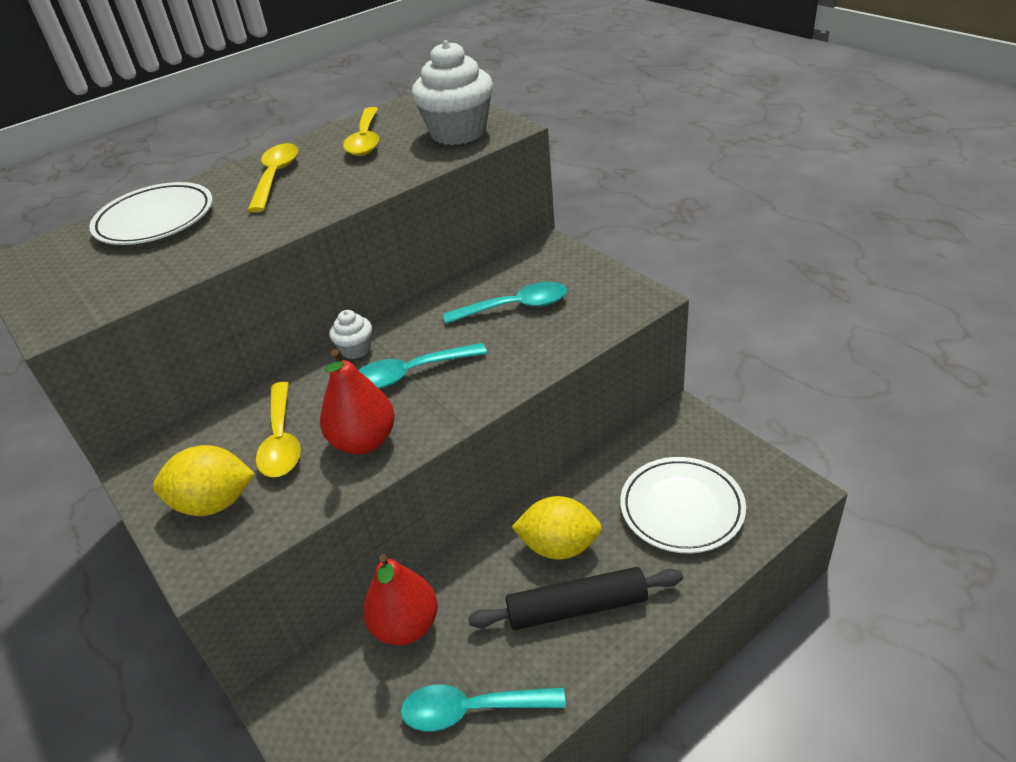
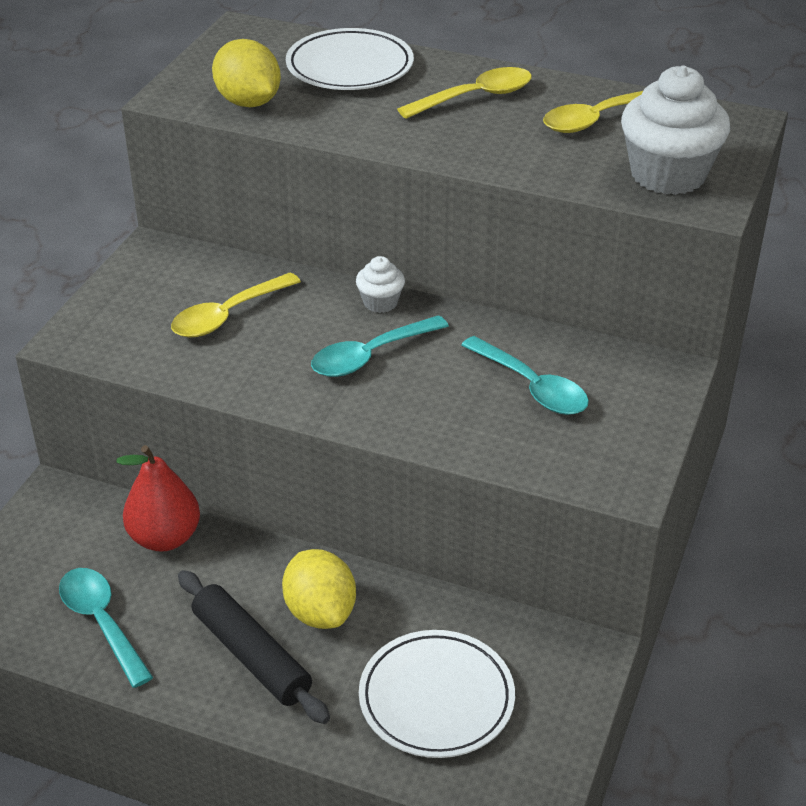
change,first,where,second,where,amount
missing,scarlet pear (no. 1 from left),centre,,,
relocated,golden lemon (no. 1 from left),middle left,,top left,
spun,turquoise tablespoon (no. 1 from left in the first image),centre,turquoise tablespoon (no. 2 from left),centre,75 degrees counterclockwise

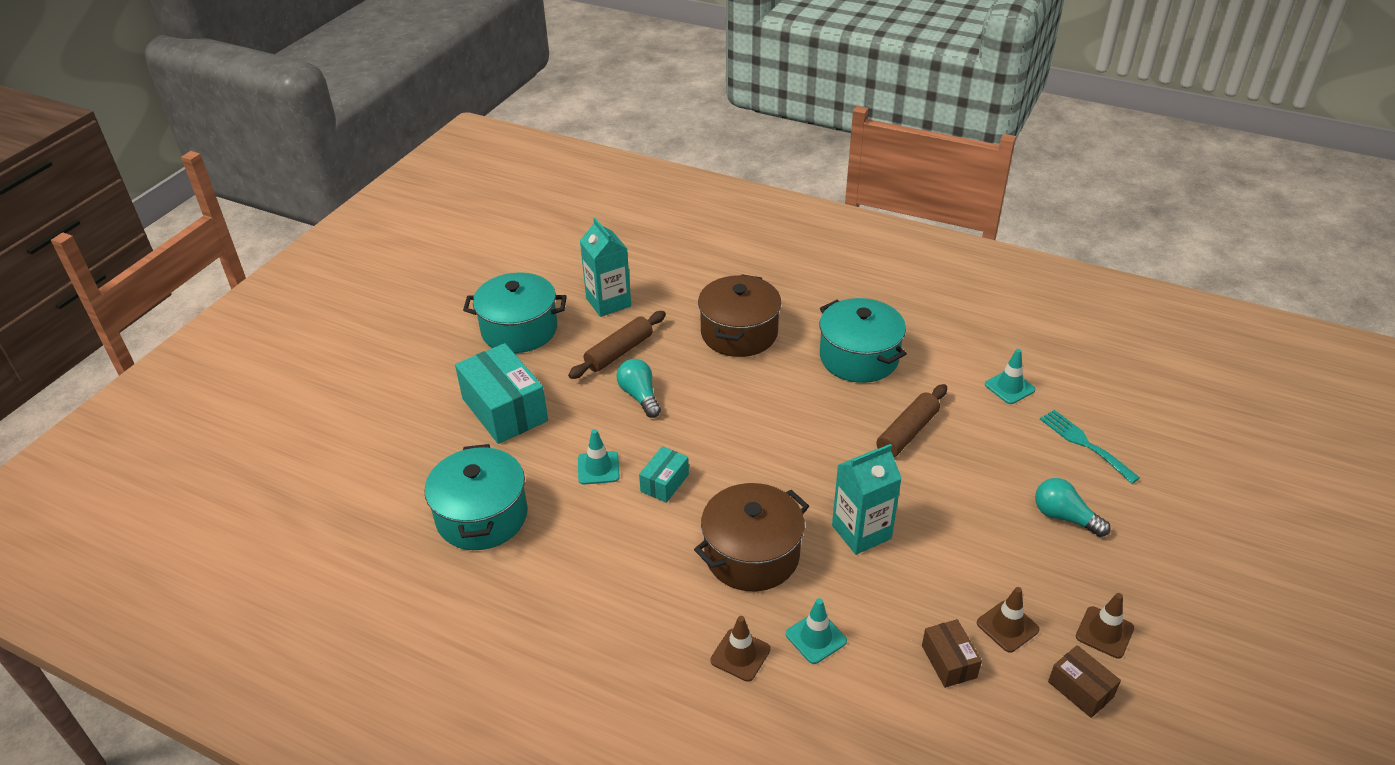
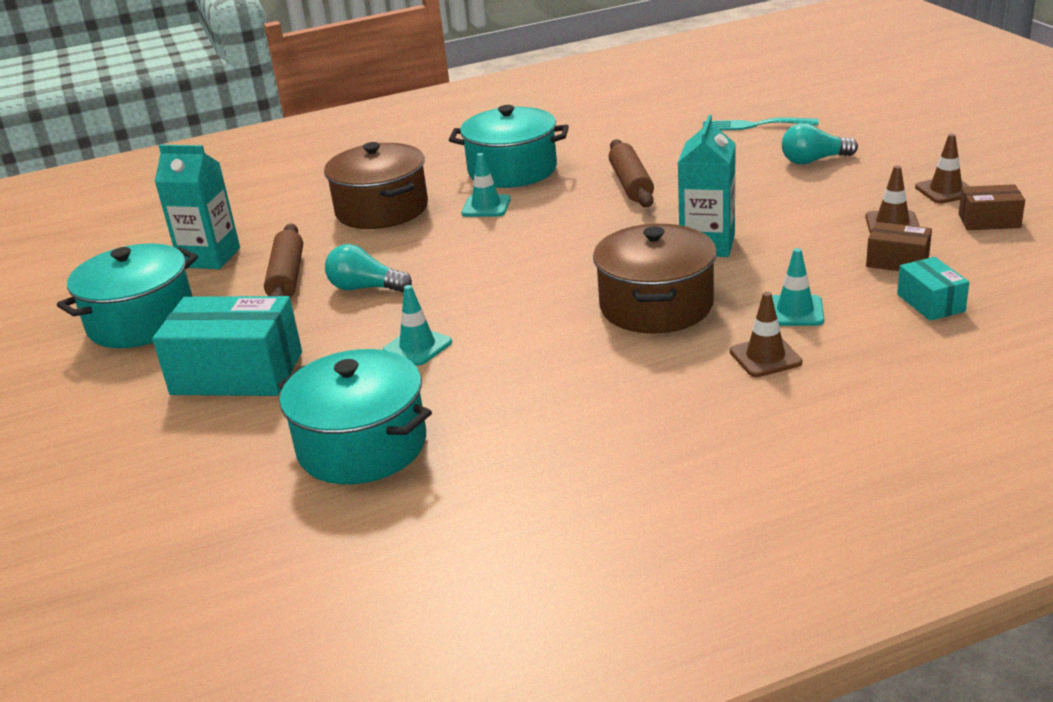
change,first,where,second,where,amount
relocated,turquoise package (no. 2 from left),centre,,middle right,
relocated,turquoise road cone (no. 3 from left in the first image),middle right,turquoise road cone (no. 2 from left),top centre,

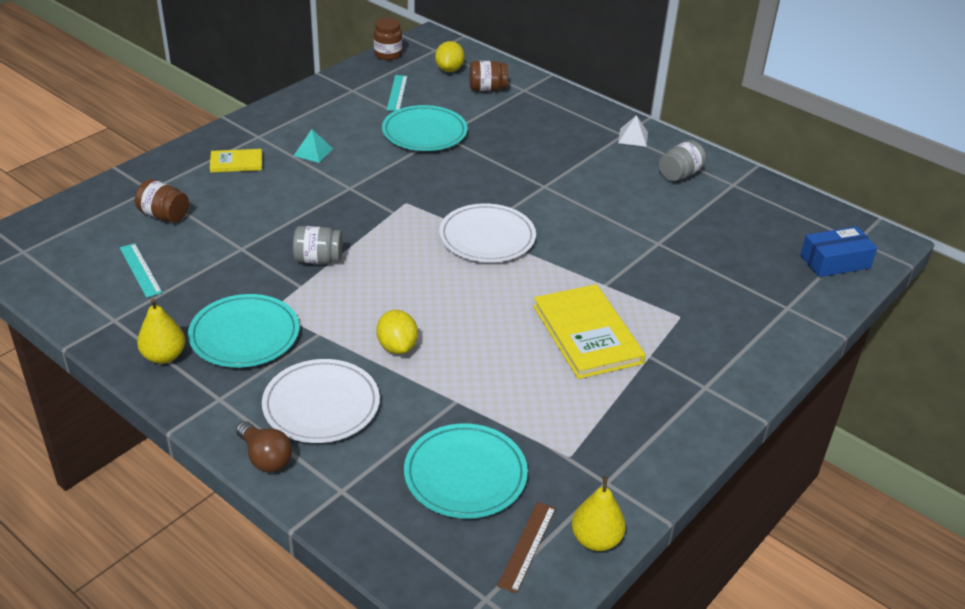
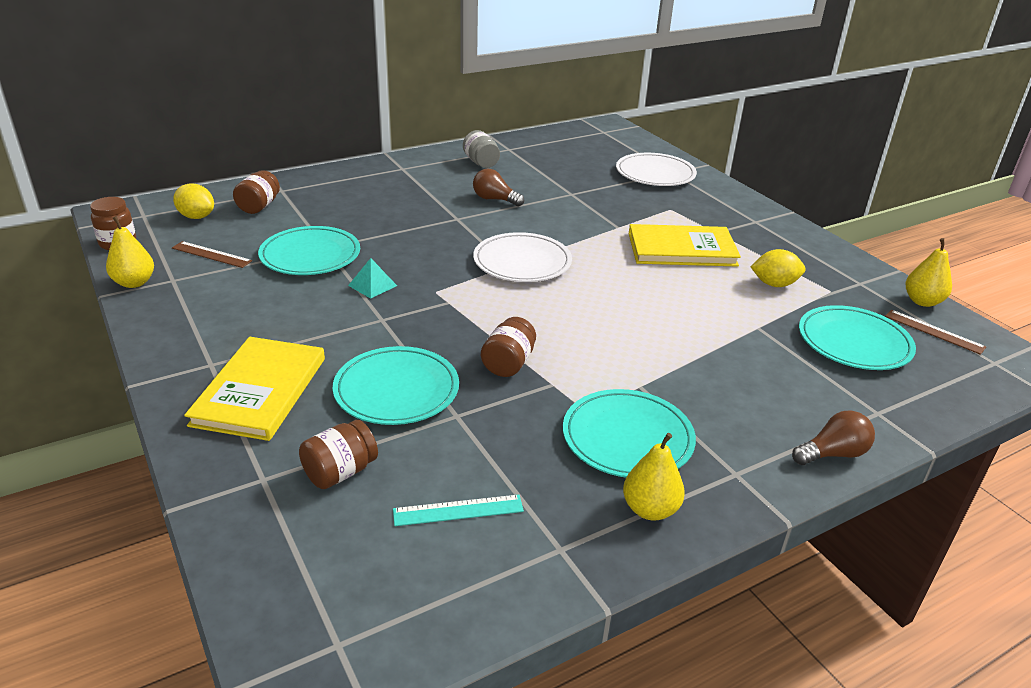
change,first,where,second,where,amount
missing,white pyramid shape,top centre,,,
missing,blue package,middle right,,,
appeared,,,golden pear (no. 1 from left),middle left,
appeared,,,turquoise dinner plate (no. 2 from left),centre,
appeared,,,dark brown bulb (no. 1 from left),top centre,
relocated,white dinner plate (no. 1 from left in the first image),middle left,white dinner plate (no. 2 from left),top centre,
relocated,turquoise pyramid shape,top left,,centre,
relocated,golden lemon (no. 1 from left in the first image),centre,golden lemon (no. 2 from left),middle right,
colour,ash-grey preserve jar (no. 1 from left),middle left,dark brown preserve jar (no. 4 from left),centre,
colour,turquoise ruler (no. 2 from left),top centre,dark brown ruler (no. 1 from left),middle left,
size,golden hardback (no. 1 from left),top left,,middle left,x1.90

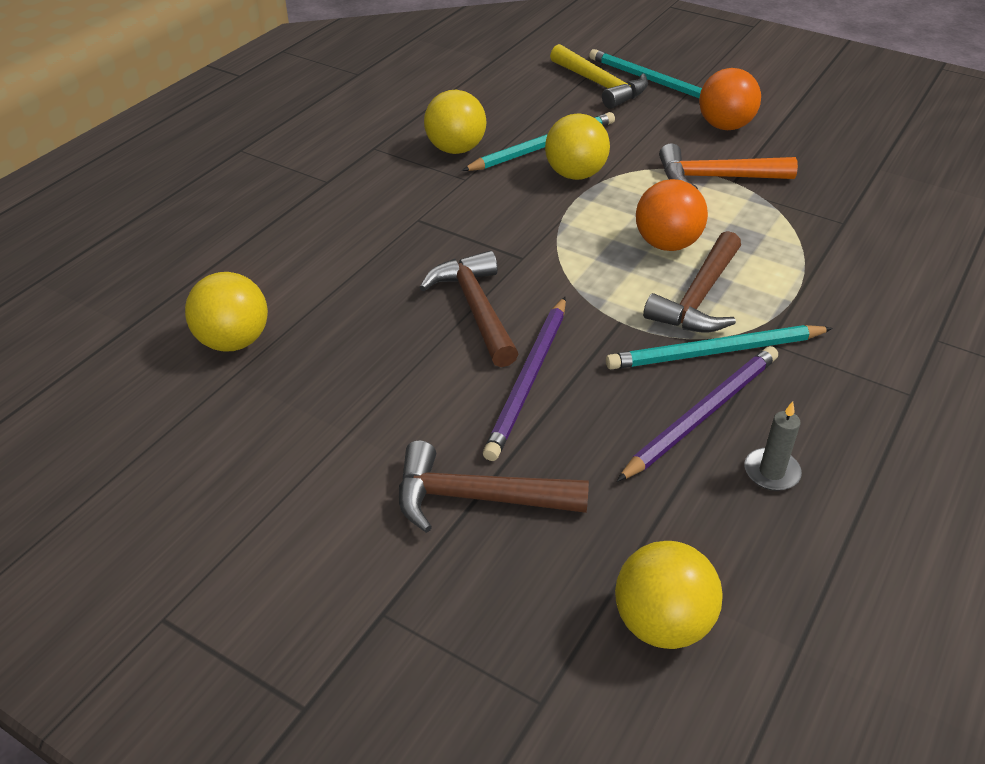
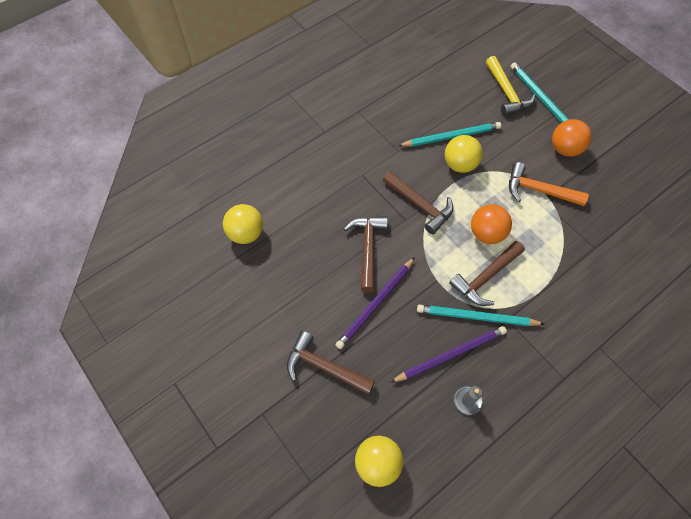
change,first,where,second,where,amount
missing,golden play ball (no. 2 from left),top centre,,,
appeared,,,dark brown carpenter's hammer (no. 3 from left),centre,

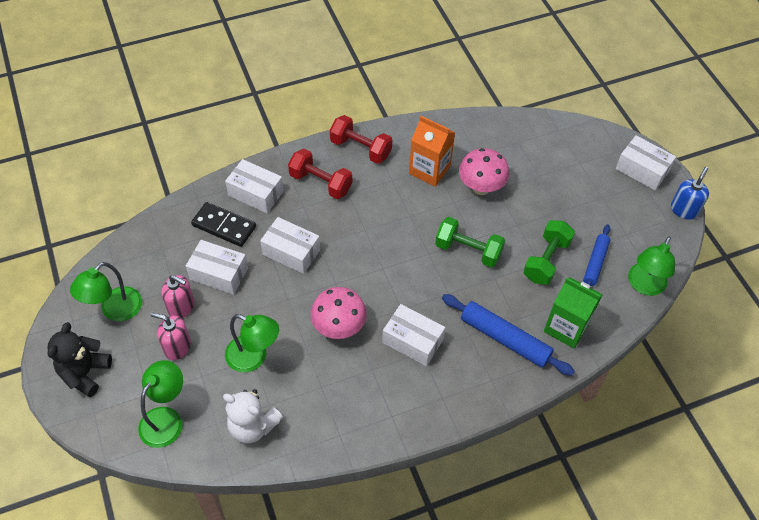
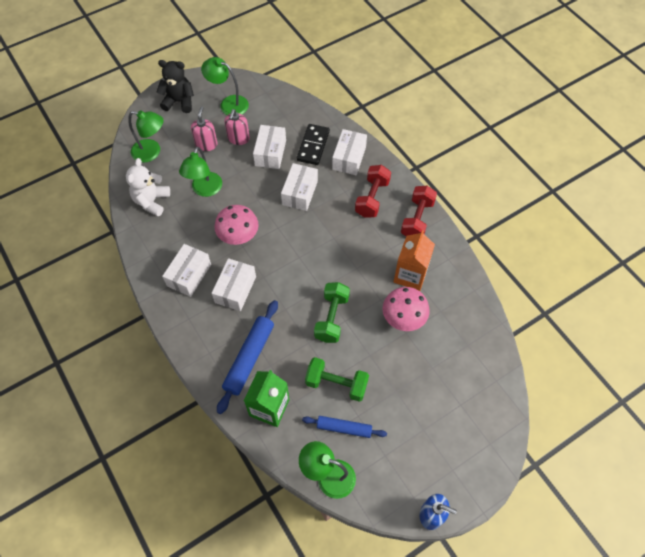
change,first,where,second,where,amount
relocated,white package (no. 5 from left in the first image),top right,white package (no. 1 from left),middle left,

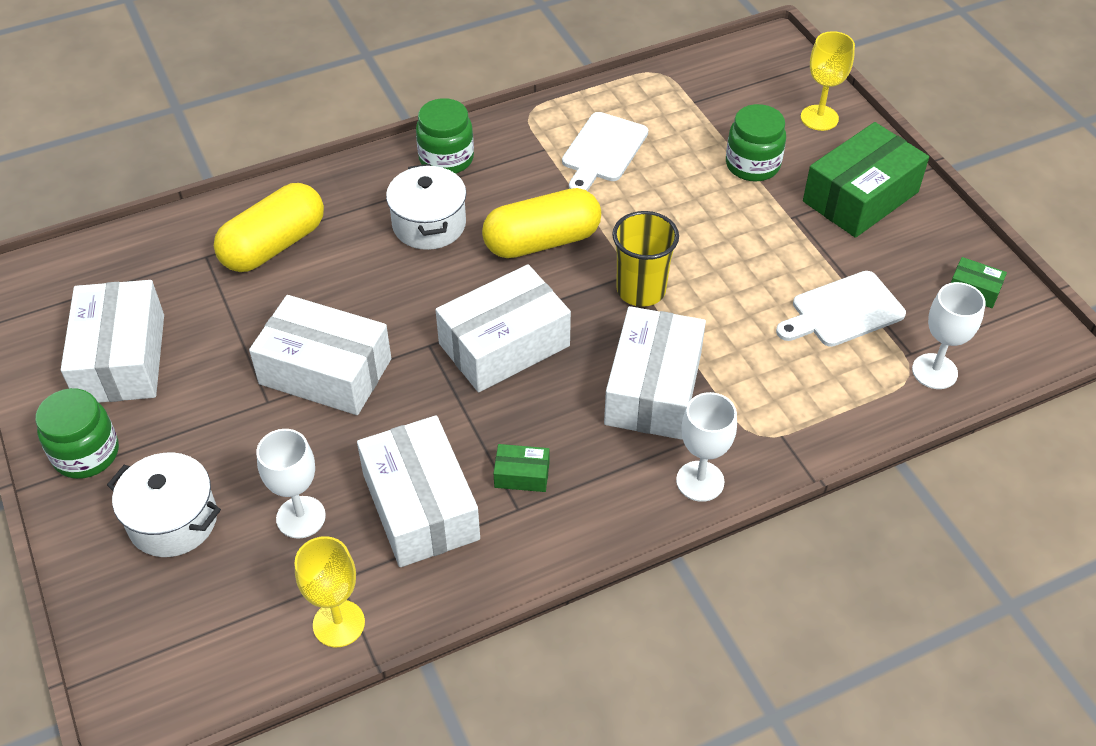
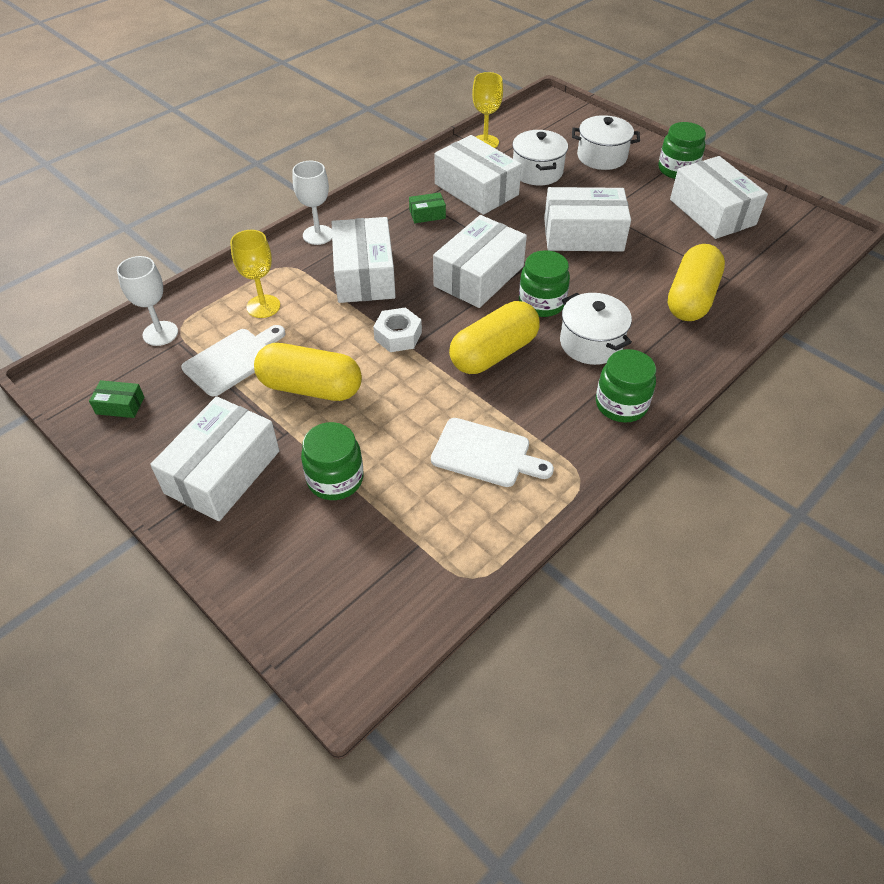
change,first,where,second,where,amount
appeared,,,golden capsule (no. 1 from left),centre,
appeared,,,green preserve jar (no. 2 from left),top centre,
relocated,golden chalice (no. 2 from left in the first image),top right,golden chalice (no. 1 from left),top left,
exchanged,white chalice (no. 1 from left),middle left,white stockpot (no. 1 from left),top centre,
exchanged,golden tumbler,centre,white hexagon nut,centre,
colour,green package (no. 2 from left),top right,white package (no. 1 from left),middle left,
spun,white bread board (no. 1 from left in the first image),top centre,white bread board (no. 2 from left),centre,105 degrees clockwise

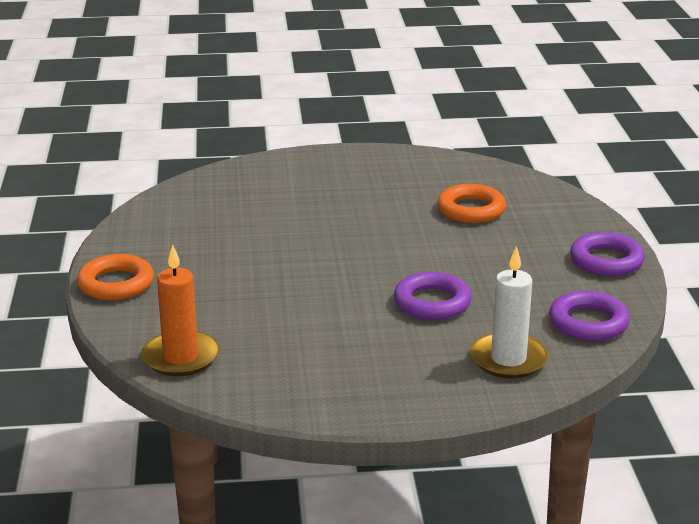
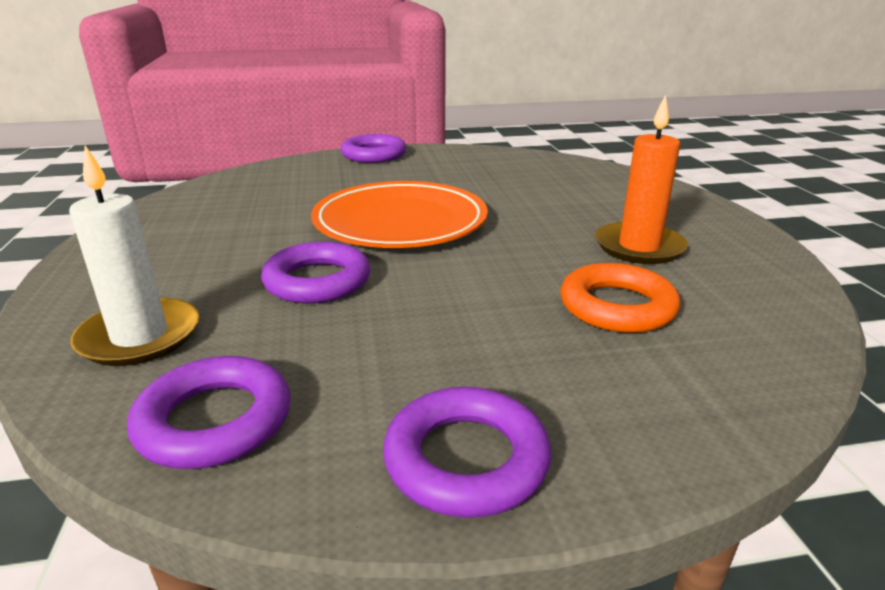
change,first,where,second,where,amount
appeared,,,orange dinner plate,centre,
relocated,orange candle,middle left,,top right,
colour,orange hoop (no. 1 from left),middle left,royal purple hoop (no. 3 from left),top centre,

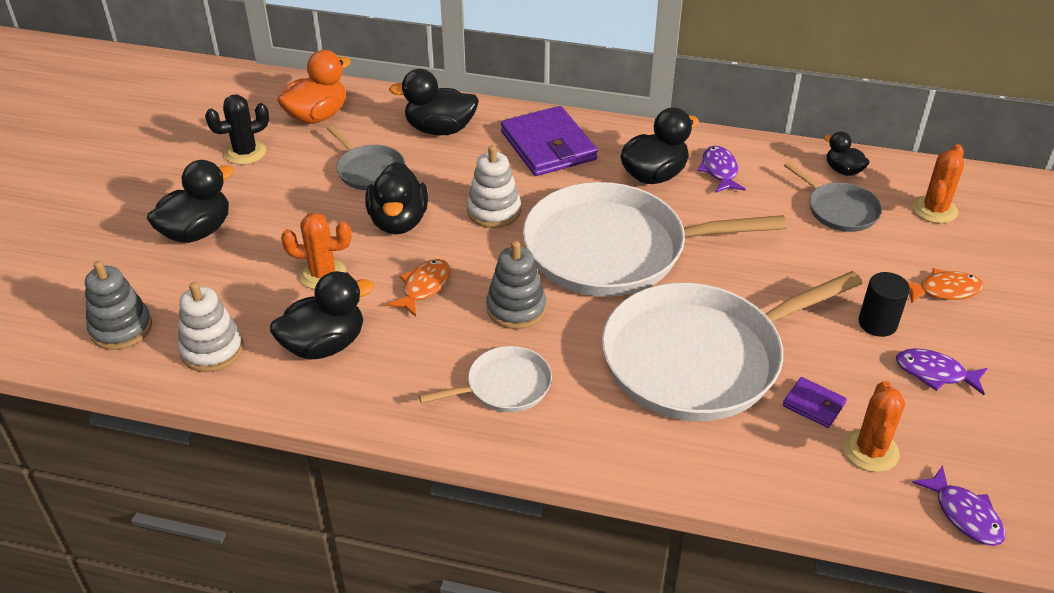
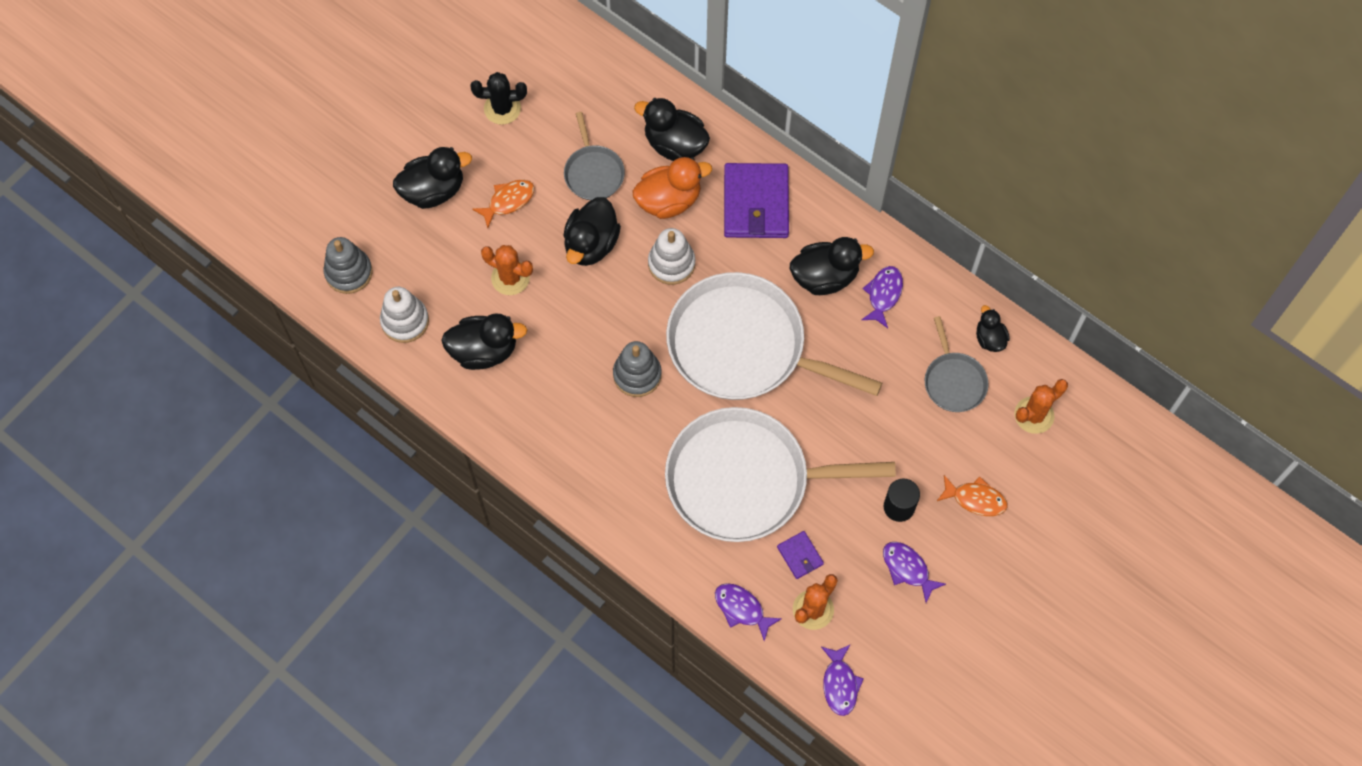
change,first,where,second,where,amount
missing,white frying pan (no. 1 from left),centre,,,
appeared,,,royal purple toy fish (no. 1 from left),bottom centre,
relocated,orange toy duck,top left,,top centre,
relocated,orange toy fish (no. 1 from left),centre,,top centre,

